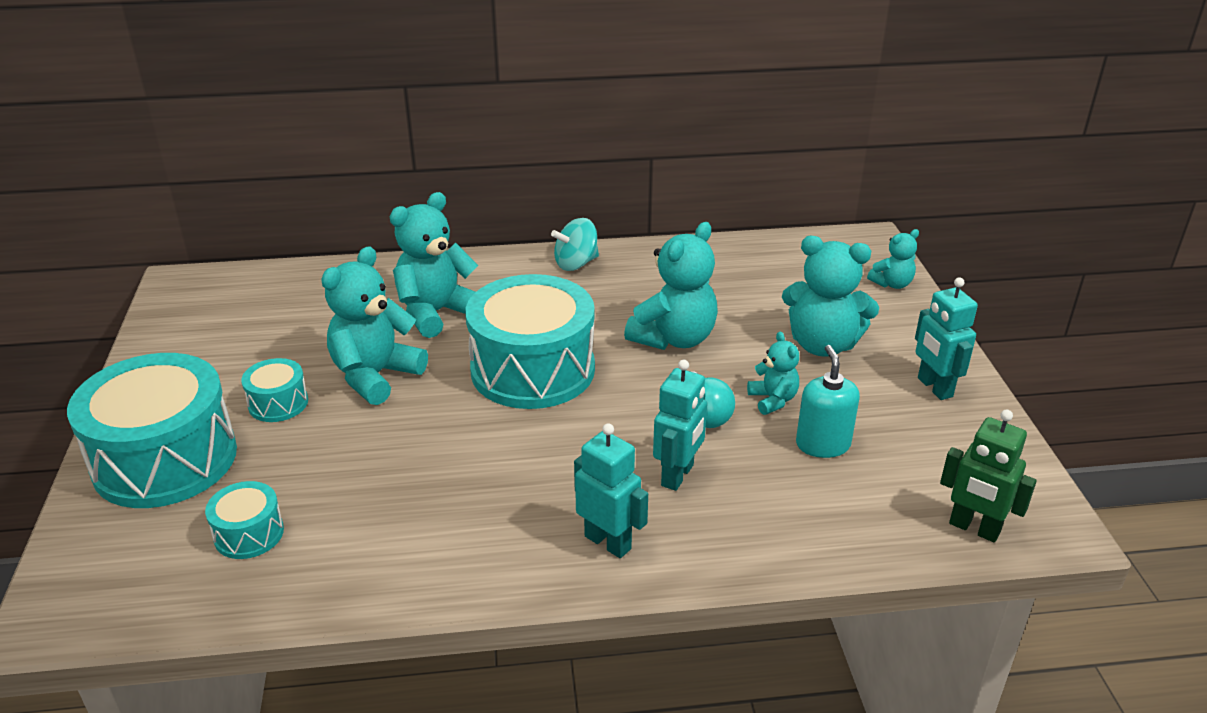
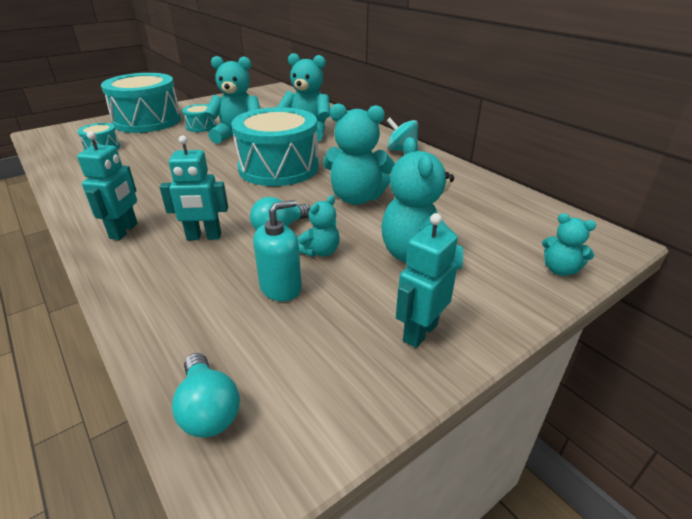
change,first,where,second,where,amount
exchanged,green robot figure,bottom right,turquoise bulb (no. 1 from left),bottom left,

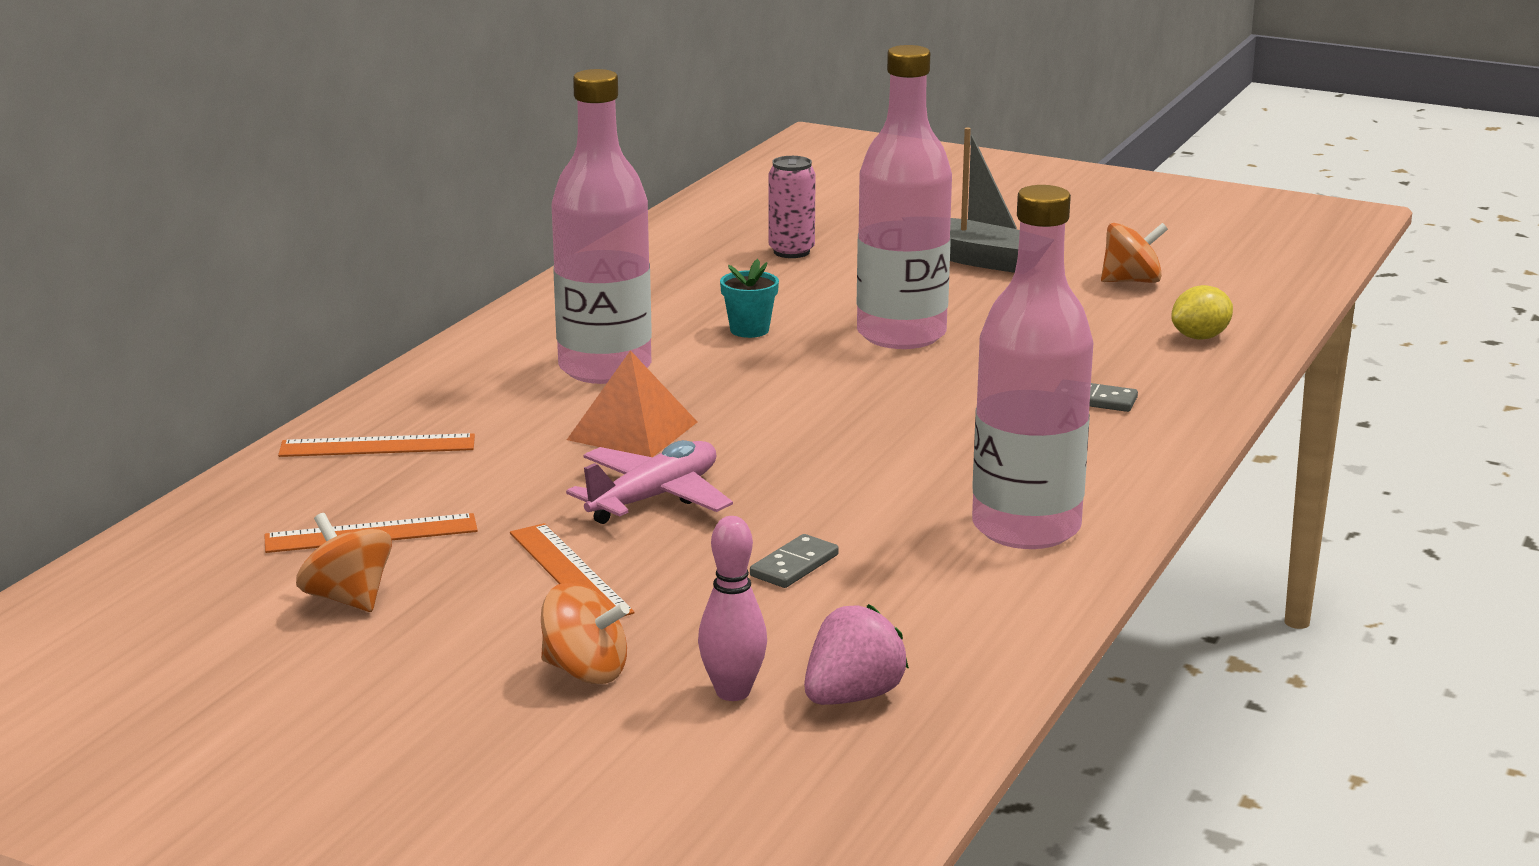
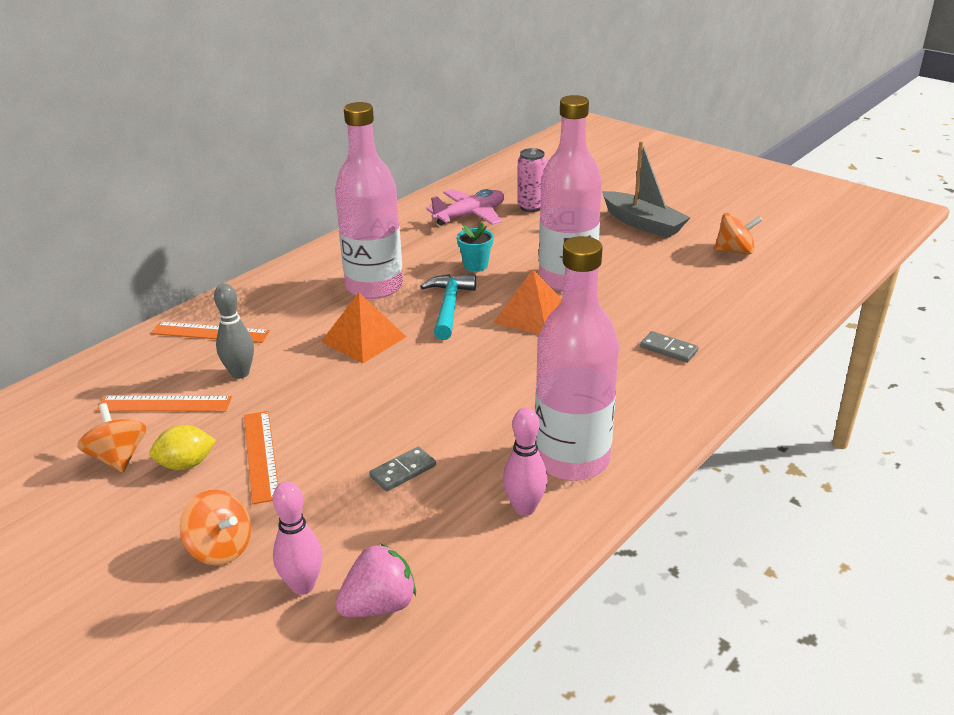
change,first,where,second,where,amount
appeared,,,ash-grey skittle,middle left,
appeared,,,turquoise carpenter's hammer,centre,
appeared,,,orange pyramid shape (no. 2 from left),centre,
appeared,,,rosy skittle (no. 2 from left),centre,
relocated,rosy aeroplane,centre,,top centre,
relocated,golden lemon,middle right,,middle left,

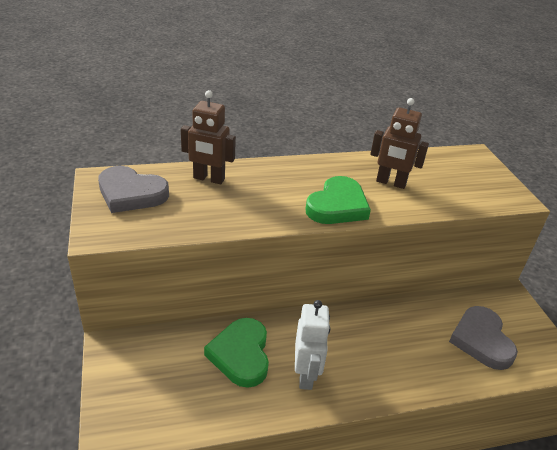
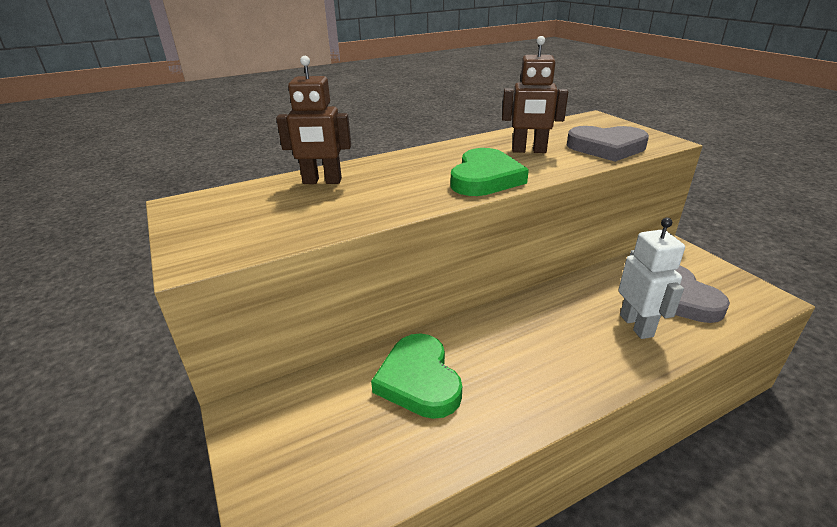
change,first,where,second,where,amount
relocated,ash-grey heart shape (no. 1 from left),middle left,,top right,
relocated,white robot figure,bottom centre,,middle right,

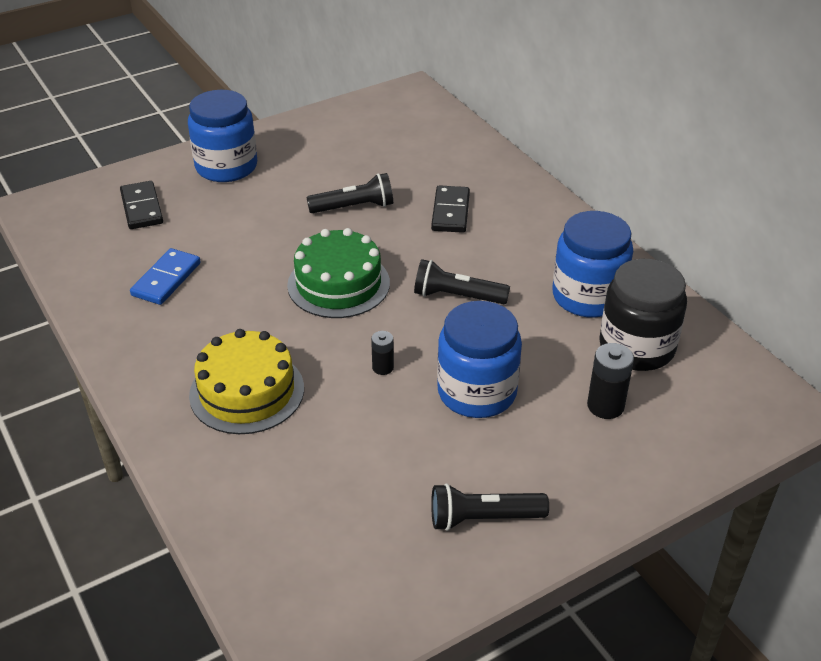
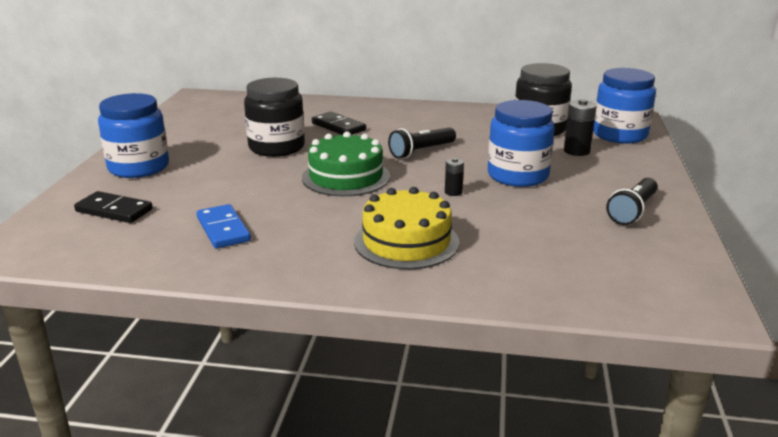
change,first,where,second,where,amount
relocated,blue preserve jar (no. 3 from left),middle right,,top right,
exchanged,ebony torch (no. 1 from left),top centre,ebony preserve jar (no. 1 from left),top centre,

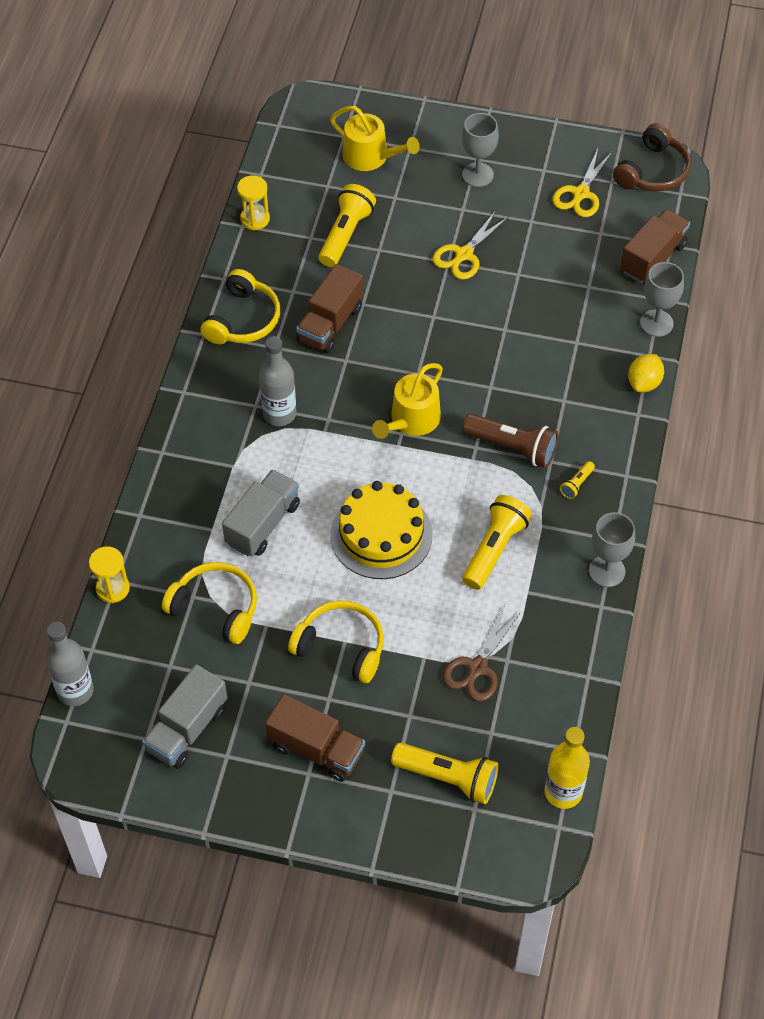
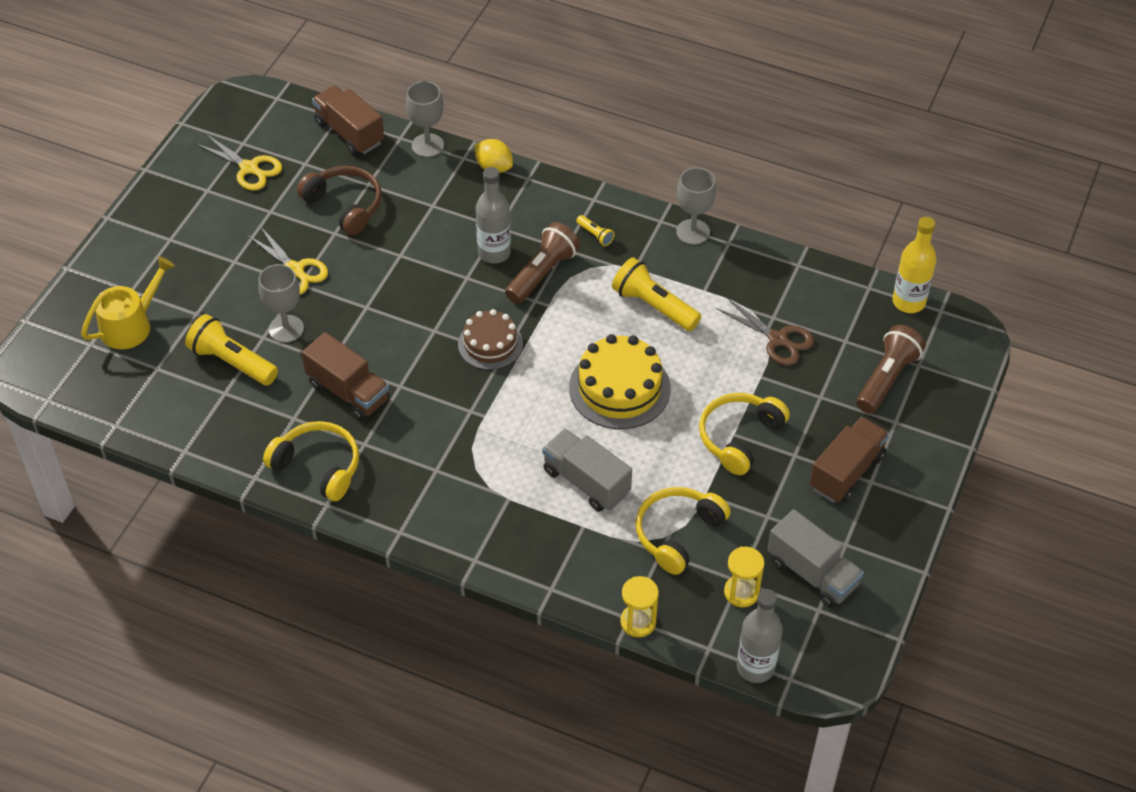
change,first,where,second,where,amount
relocated,golden sandglass (no. 2 from left),top left,,bottom centre,
relocated,ash-grey flask (no. 2 from left in the first image),centre,ash-grey flask (no. 1 from left),top centre,
relocated,ash-grey chalice (no. 1 from left),top centre,,middle left,
relocated,dark brown headset,top right,,top left,
exchanged,golden watering can (no. 2 from left),centre,dark brown layer cake,centre,
colour,golden torch (no. 2 from left),bottom centre,dark brown torch (no. 2 from left),middle right,

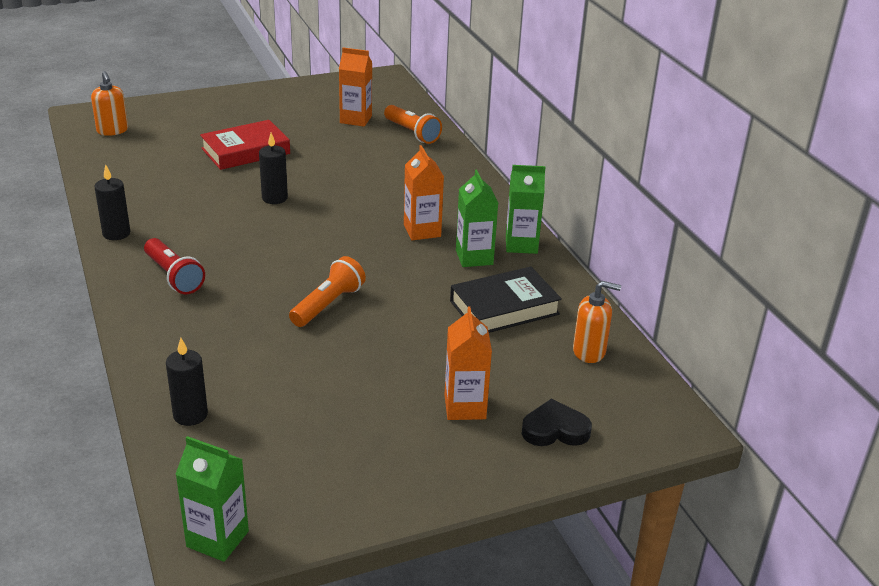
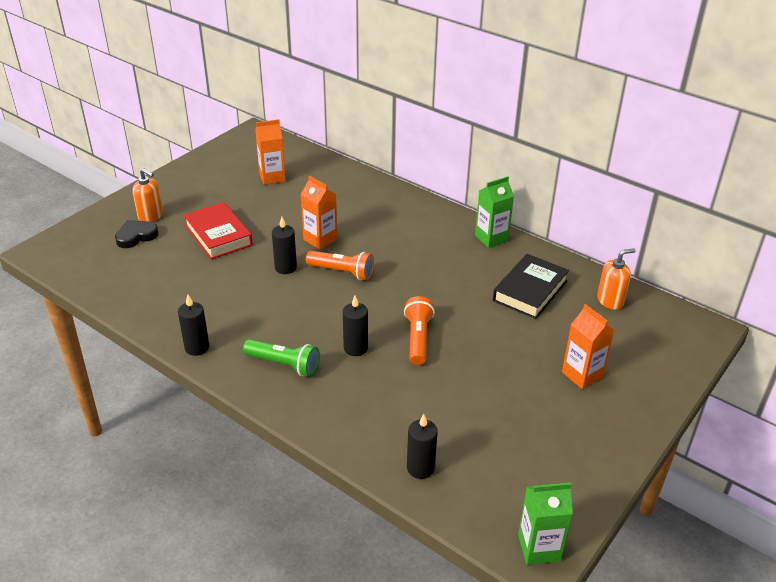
change,first,where,second,where,amount
missing,green milk carton (no. 2 from left),centre,,,
appeared,,,ebony candle (no. 3 from left),centre,
relocated,orange pump bottle (no. 1 from left),top left,,middle left,
relocated,orange torch (no. 2 from left in the first image),top centre,orange torch (no. 1 from left),centre,
relocated,orange milk carton (no. 2 from left),top centre,,centre,
relocated,ebony heart shape,bottom centre,,middle left,
colour,scarlet torch,middle left,green torch,centre,
spun,scarlet hardback,top left,,middle left,60 degrees counterclockwise

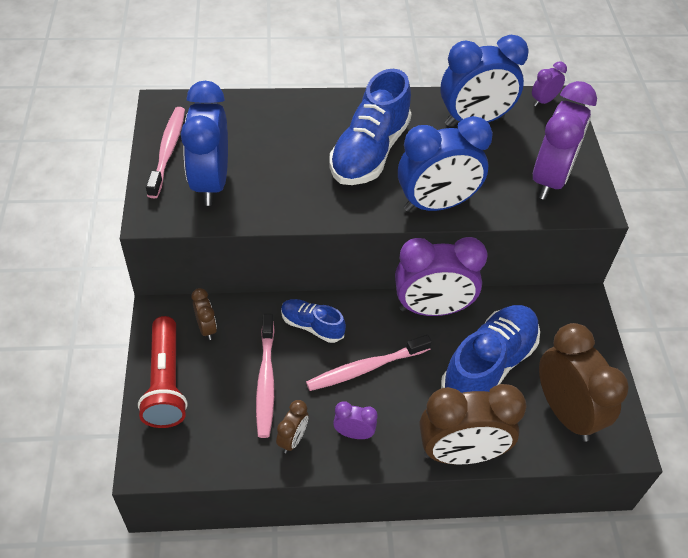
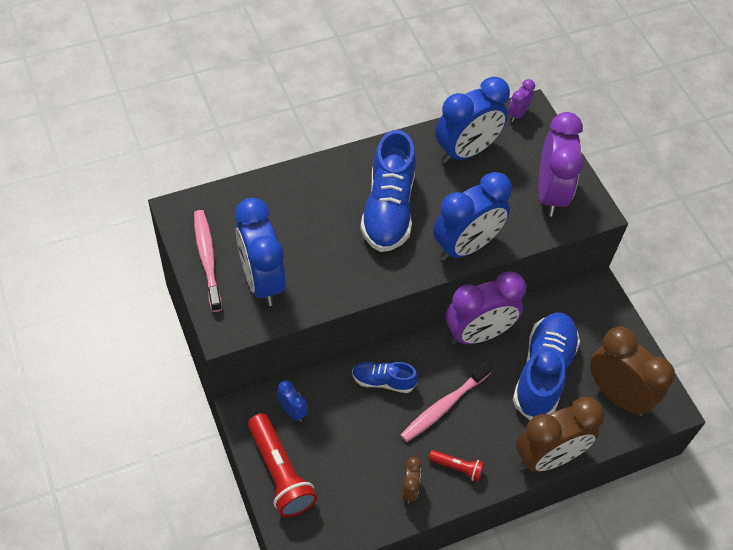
change,first,where,second,where,amount
missing,rosy tooth brush (no. 2 from left),bottom centre,,,
exchanged,royal purple alarm clock (no. 1 from left),bottom centre,scarlet torch (no. 2 from left),bottom centre,
colour,dark brown alarm clock (no. 1 from left),middle left,blue alarm clock (no. 2 from left),bottom centre,

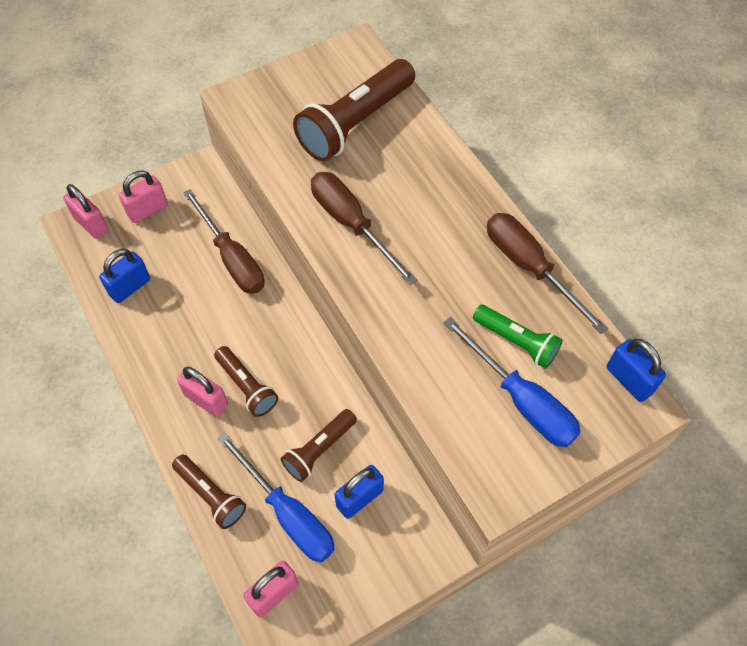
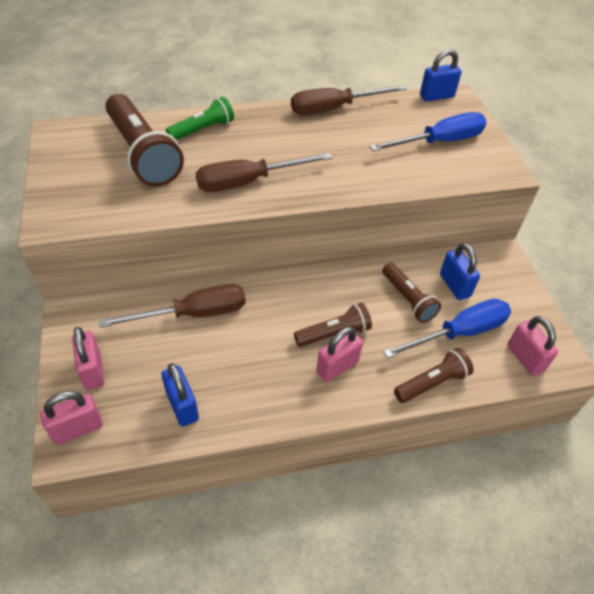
change,first,where,second,where,amount
relocated,green torch,middle right,,top centre,

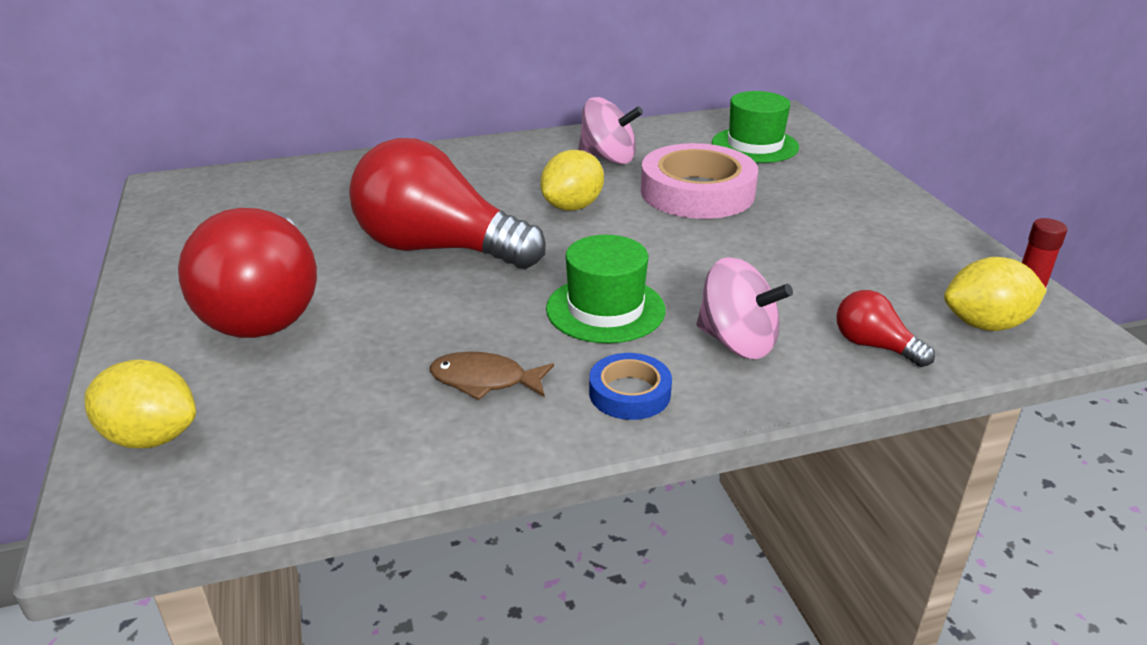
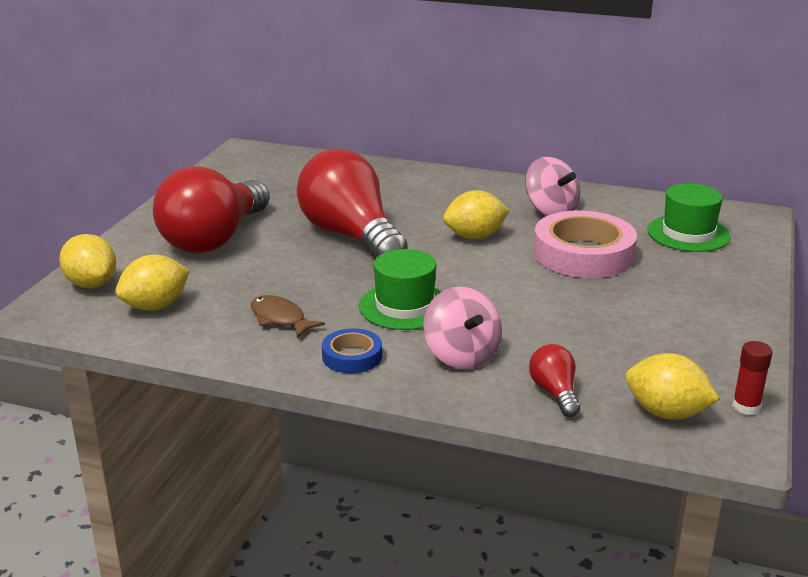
change,first,where,second,where,amount
appeared,,,golden lemon (no. 2 from left),middle left,

